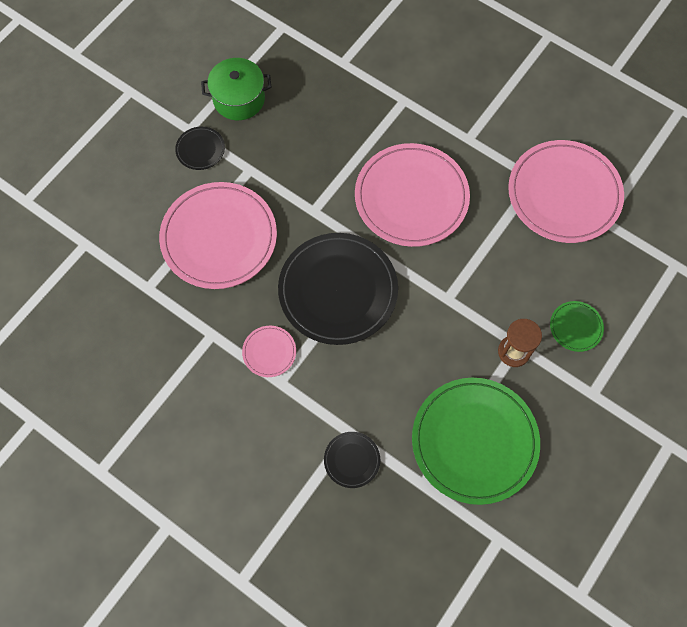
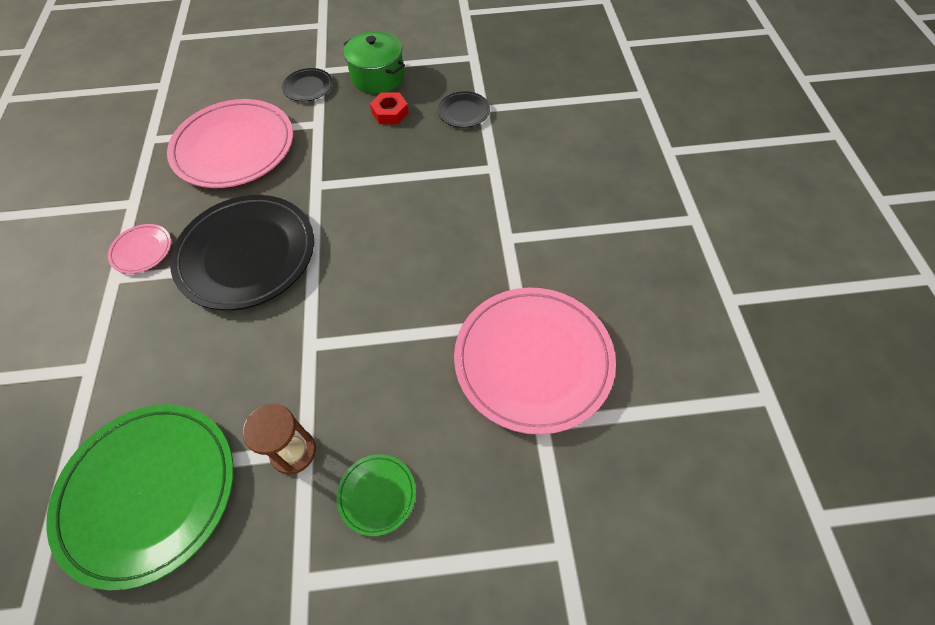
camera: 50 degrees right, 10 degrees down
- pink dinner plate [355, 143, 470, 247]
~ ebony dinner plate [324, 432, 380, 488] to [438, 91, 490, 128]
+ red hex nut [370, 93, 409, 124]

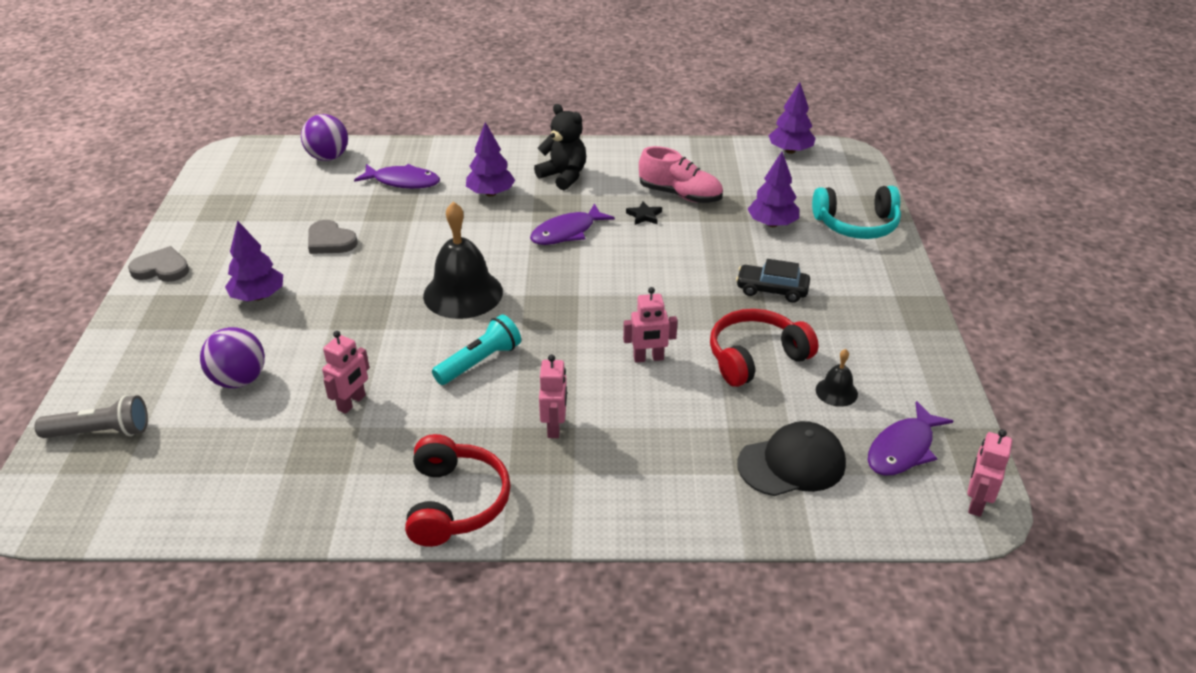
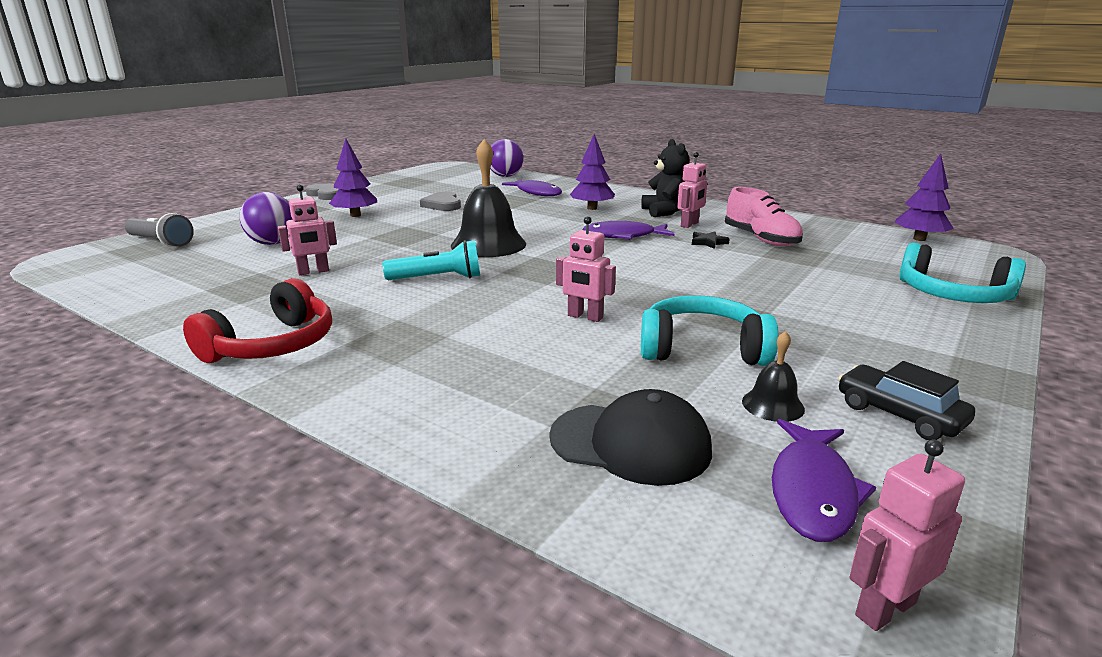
camera: 35 degrees right, 15 degrees down
- royal purple fir tree [748, 152, 799, 227]
~ ebony automobile [736, 259, 810, 303] to [838, 361, 975, 440]
~ red headset [710, 309, 819, 387] to aqua headset [641, 295, 778, 366]
~ pink robot figure [539, 354, 567, 438] to [677, 152, 707, 228]
~ royal purple fish figure [868, 401, 953, 475] = [772, 419, 876, 542] 60 degrees counterclockwise

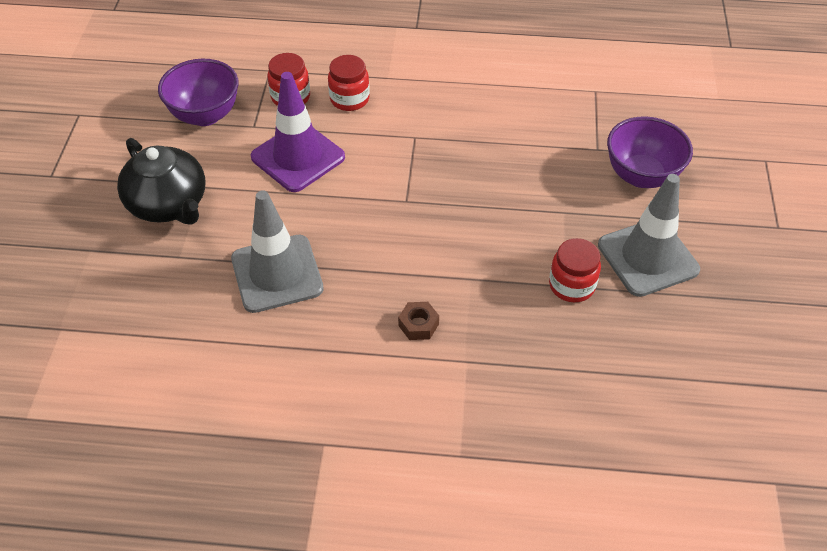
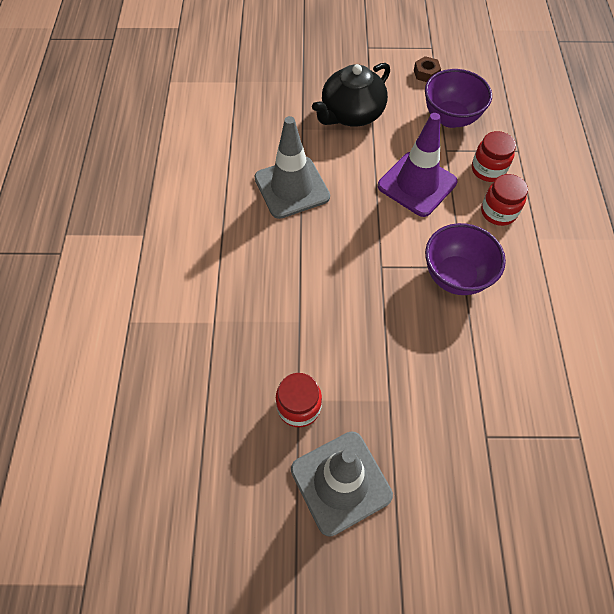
camera: 85 degrees right, 10 degrees up
~ royal purple bowl [607, 116, 693, 188] to [425, 223, 506, 295]
~ dark brown hex nut [398, 302, 439, 340] to [414, 56, 441, 82]

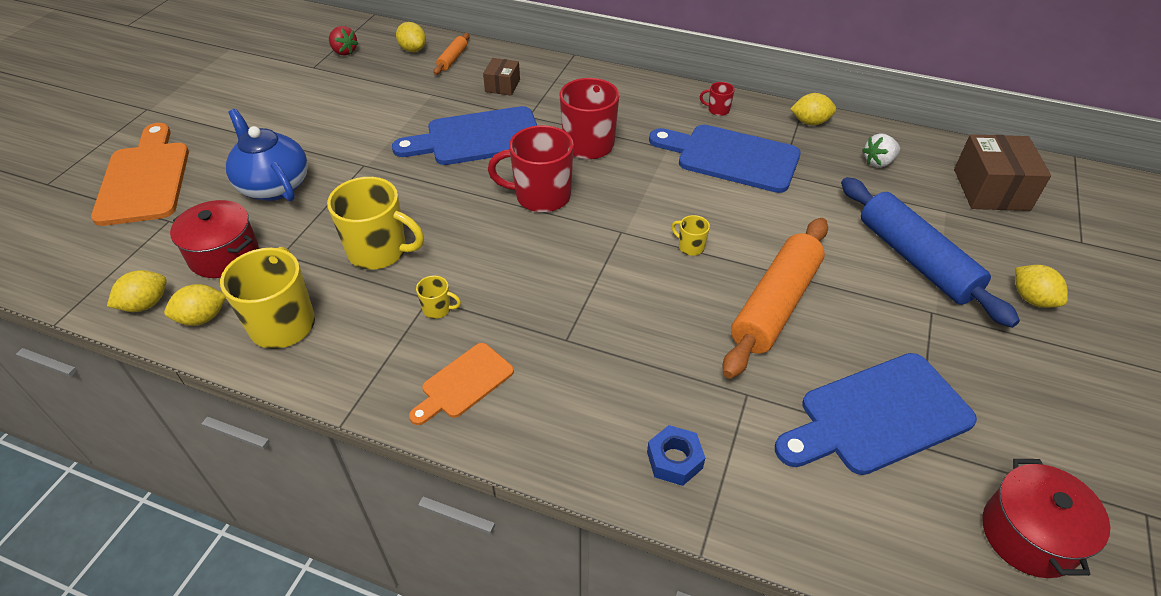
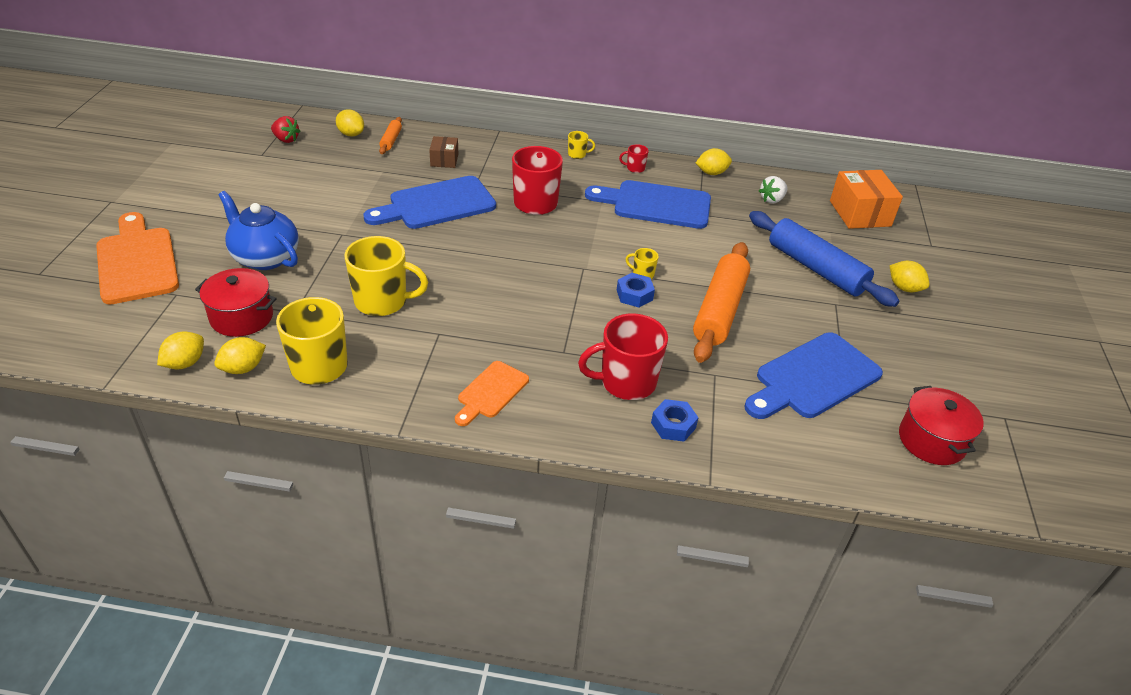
camera: 15 degrees left, 5 degrees down
~ red mug [488, 125, 574, 213] to [578, 314, 668, 400]
~ dark brown parcel [954, 134, 1051, 211] to orange parcel [830, 170, 903, 229]
~ bright yellow mug [416, 276, 461, 319] to [568, 131, 595, 159]
+ cobalt hex nut [617, 273, 655, 307]

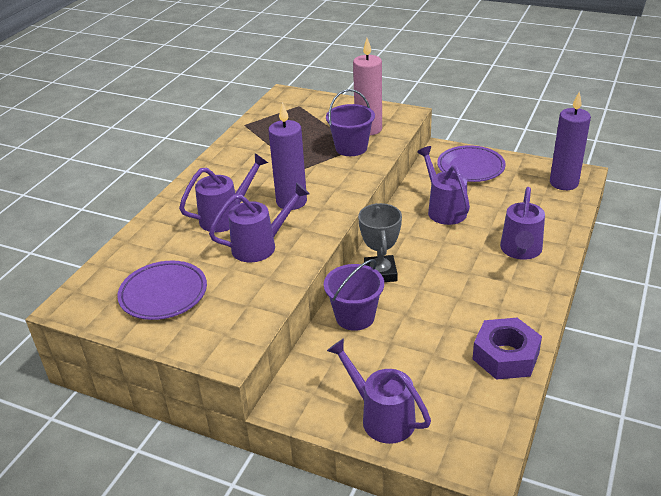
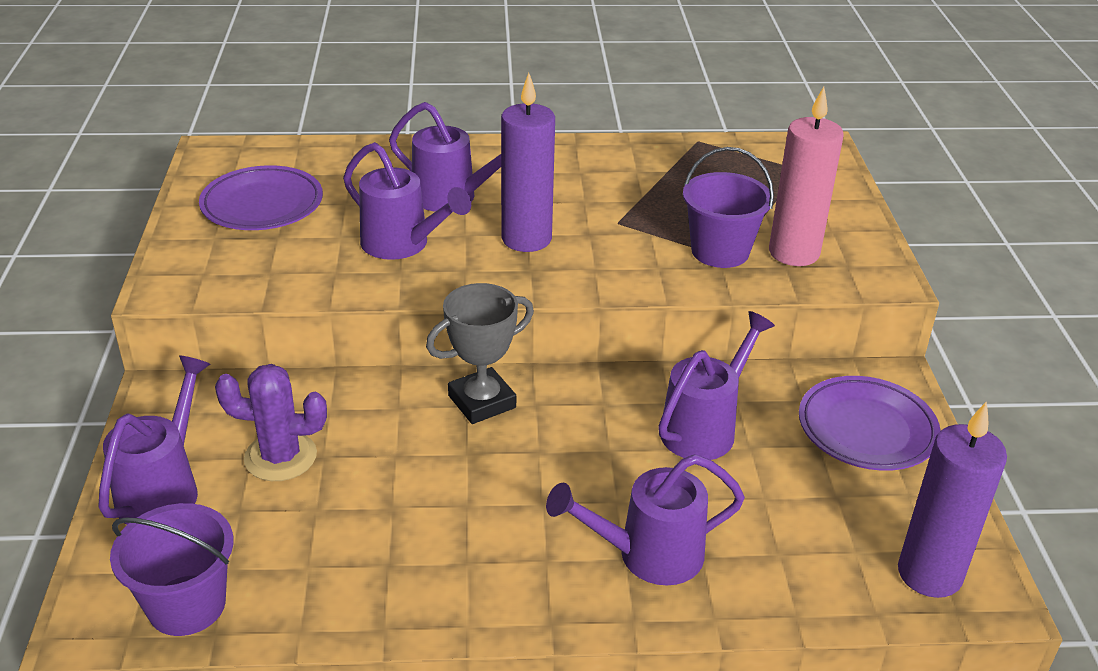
camera: 60 degrees right, 0 degrees up
~ royal purple pail [324, 259, 384, 331] to [110, 503, 233, 636]
- royal purple hex nut [472, 318, 542, 380]
+ royal purple saguaro cactus [215, 364, 327, 481]

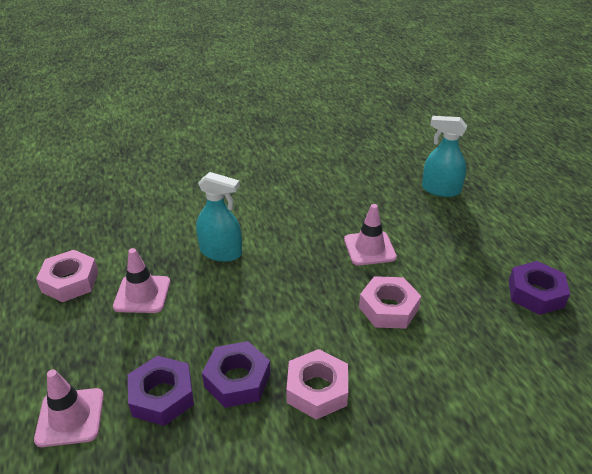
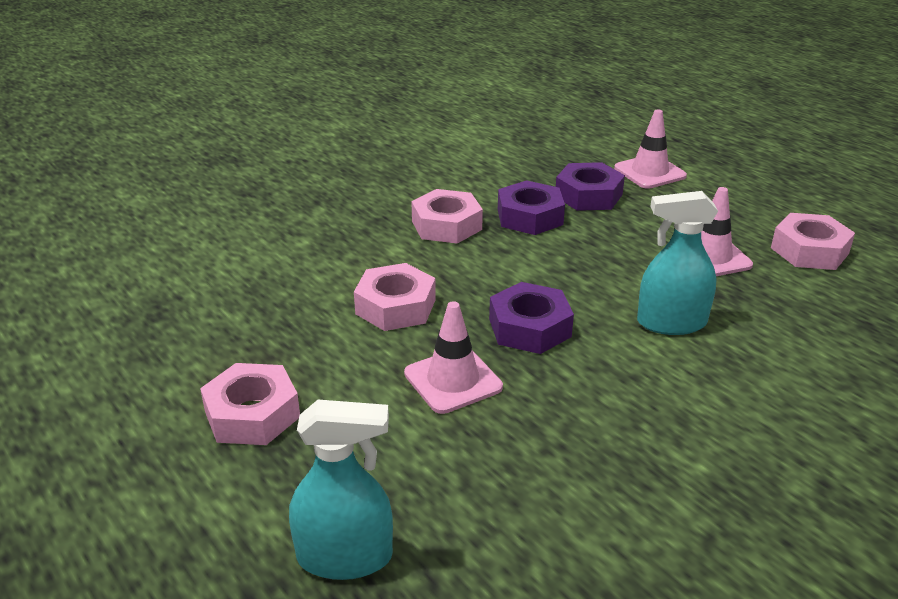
camera: 160 degrees right, 5 degrees down
~ royal purple hex nut [509, 261, 570, 315] to [489, 282, 574, 354]
+ pink hex nut [200, 363, 300, 445]

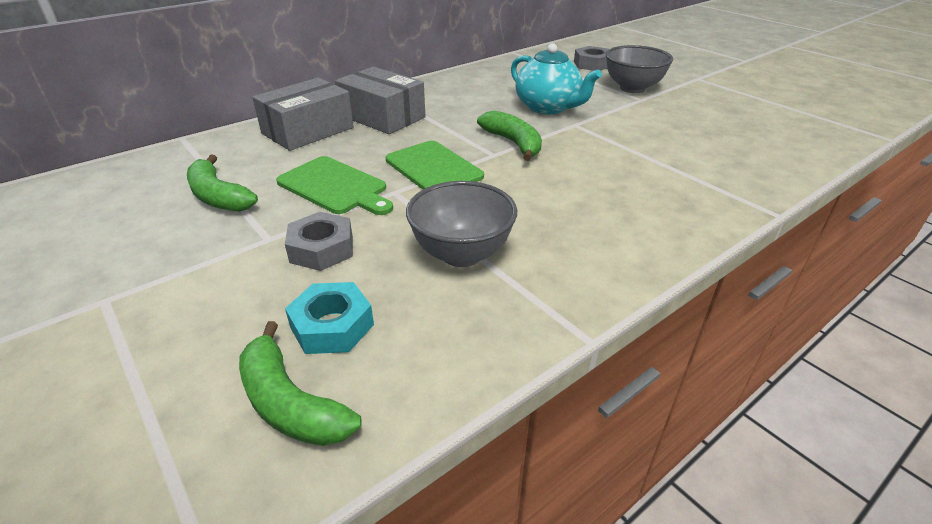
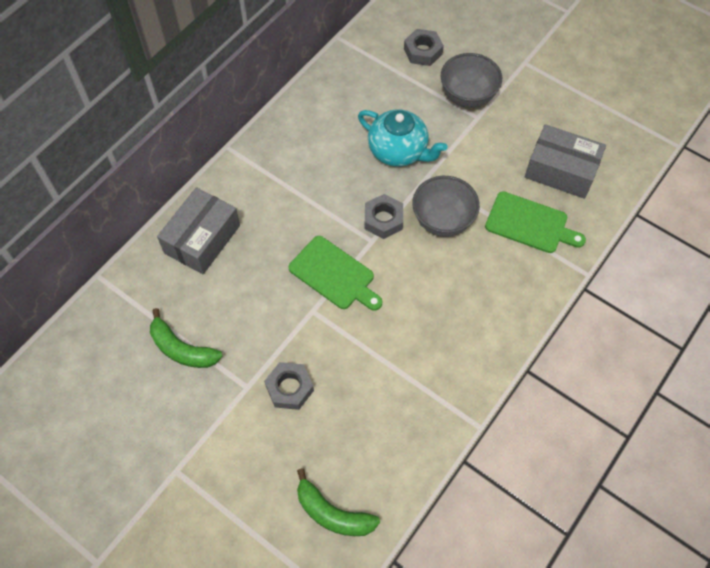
camera: 15 degrees left, 25 degrees up
~ grey parcel [335, 67, 426, 134] to [525, 124, 606, 199]
~ green toy banana [477, 111, 542, 161] to grey hex nut [364, 194, 403, 239]
~ green chopping board [276, 156, 393, 215] to [485, 191, 586, 253]
~ grey bowl [406, 181, 517, 267] to [412, 176, 480, 237]
- aqua hex nut [285, 282, 374, 354]

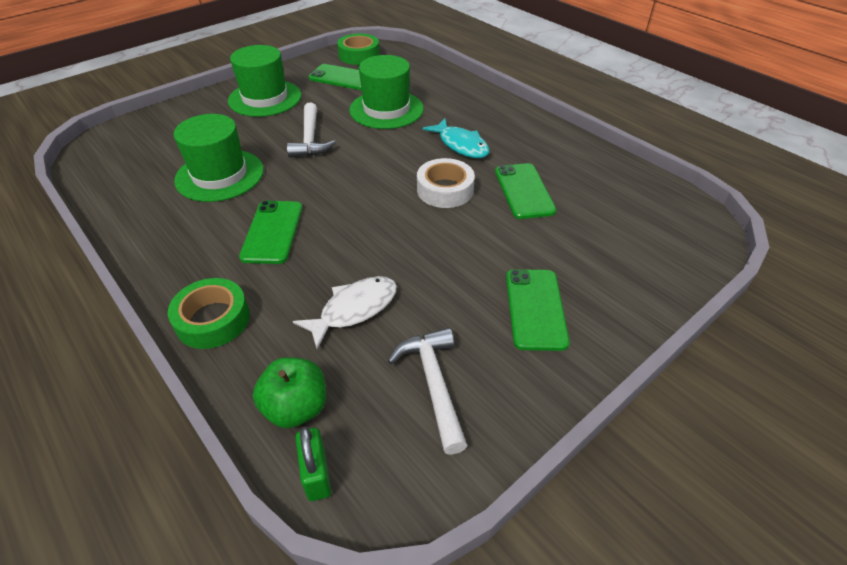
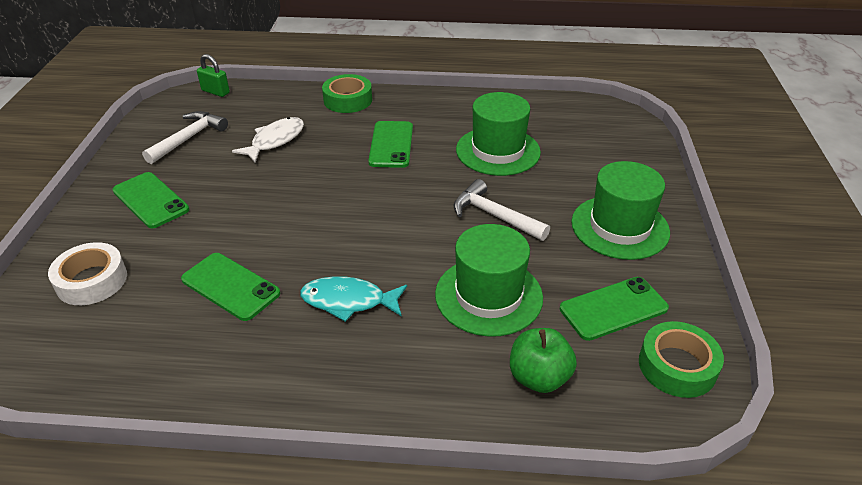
camera: 135 degrees right, 5 degrees down
~ pure white roll of tape [417, 158, 475, 208] to [48, 242, 127, 305]
~ green smartphone [239, 201, 303, 264] = [368, 121, 413, 168] 45 degrees clockwise
~ pure white fish figure [293, 276, 397, 349] = [232, 117, 304, 163] 150 degrees counterclockwise
~ pure white carpenter's hammer [388, 328, 467, 455] = [142, 111, 228, 164] 90 degrees counterclockwise
~ green toy apple [253, 357, 326, 428] to [510, 328, 577, 393]

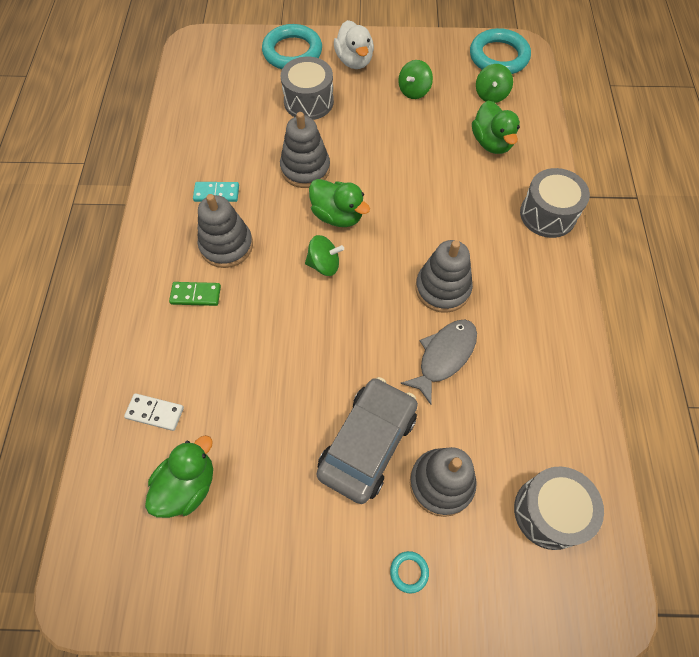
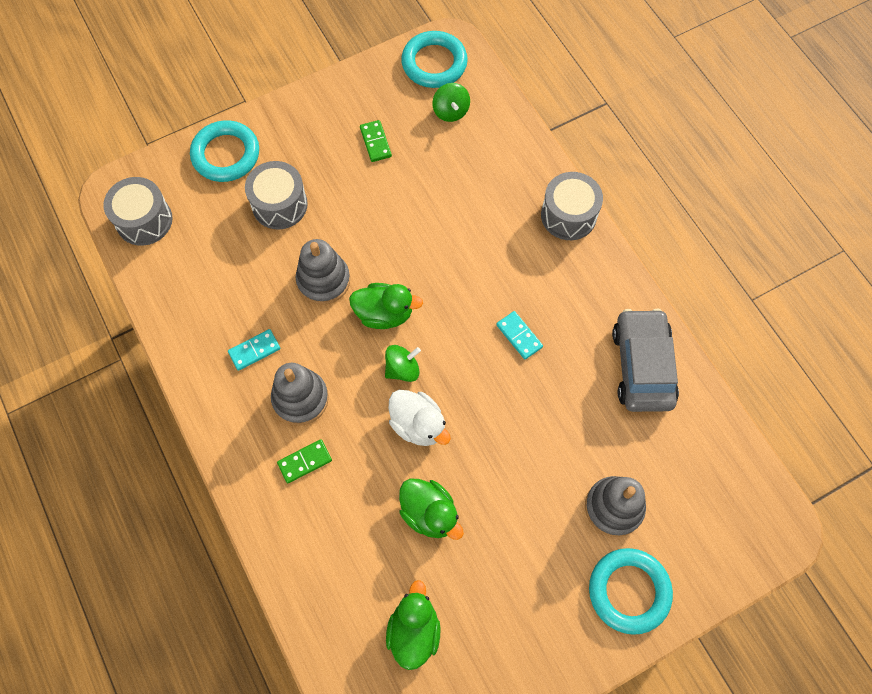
camera: 30 degrees left, 5 degrees up
~ pure white duck [334, 20, 374, 69] to [389, 390, 451, 446]
~ green toy top [398, 60, 433, 99] to green domino [360, 120, 392, 162]
~ green duck [472, 101, 520, 154] to [399, 478, 464, 540]
~ grey stacking rings [416, 240, 473, 313] to aqua domino [496, 311, 543, 359]
- grey fish figure [400, 320, 477, 405]
~ grey automobile [317, 377, 418, 504] to [612, 308, 679, 412]
- pure white domino [124, 393, 184, 431]
~ grey snare drum [514, 467, 604, 550] to [103, 177, 173, 246]
~ aqua torus [390, 551, 429, 593] = [589, 548, 673, 635] x2.42

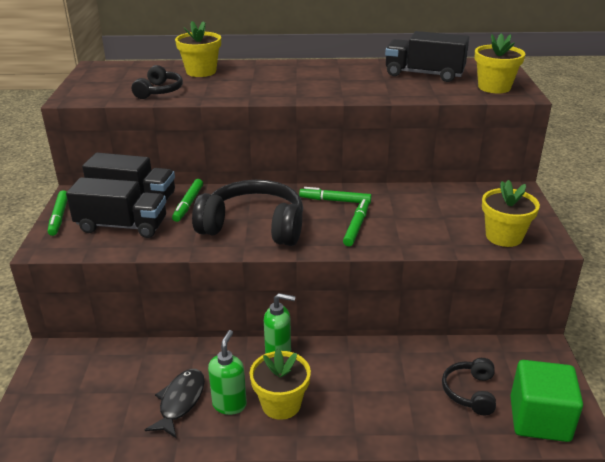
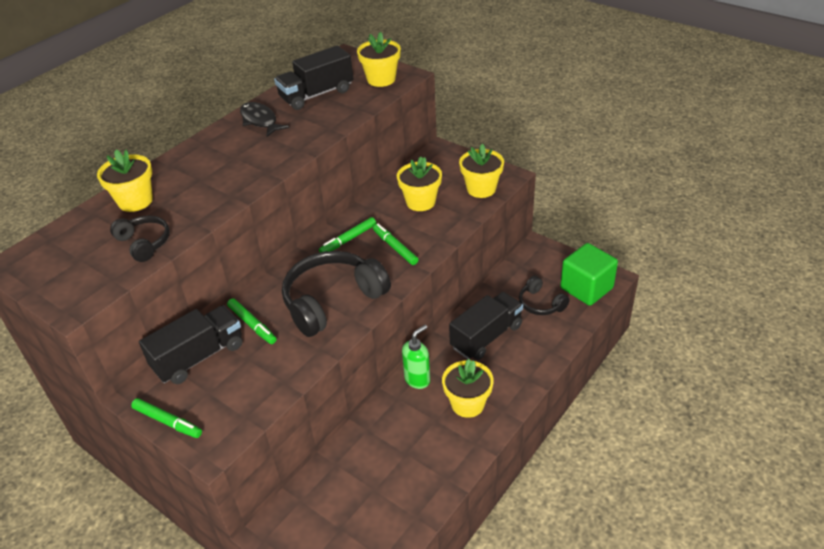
camera: 50 degrees left, 10 degrees up
~ ebony truck [66, 177, 166, 238] to [449, 292, 523, 360]
- green soap pump [208, 330, 247, 415]
~ ebony fish figure [145, 369, 205, 438] to [240, 102, 289, 137]
+ bright yellow flower pot [397, 157, 442, 211]

